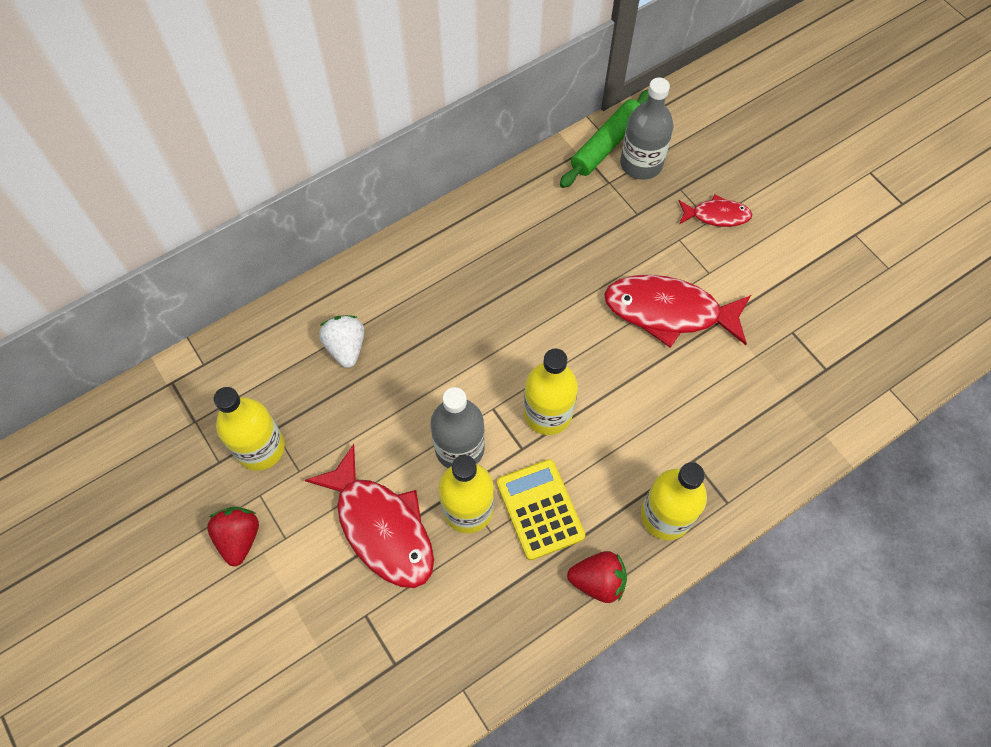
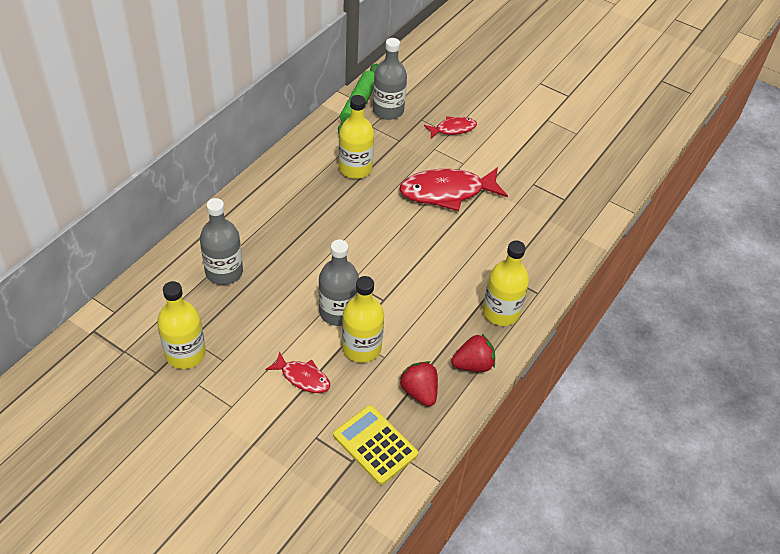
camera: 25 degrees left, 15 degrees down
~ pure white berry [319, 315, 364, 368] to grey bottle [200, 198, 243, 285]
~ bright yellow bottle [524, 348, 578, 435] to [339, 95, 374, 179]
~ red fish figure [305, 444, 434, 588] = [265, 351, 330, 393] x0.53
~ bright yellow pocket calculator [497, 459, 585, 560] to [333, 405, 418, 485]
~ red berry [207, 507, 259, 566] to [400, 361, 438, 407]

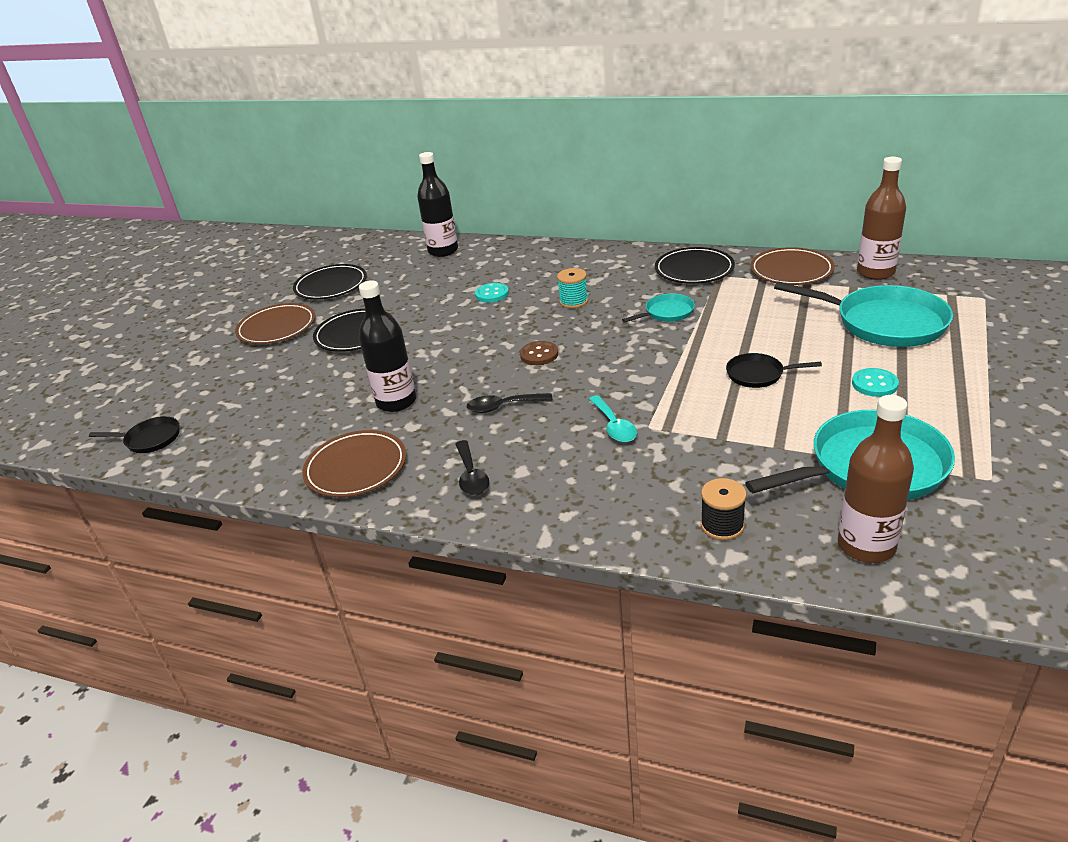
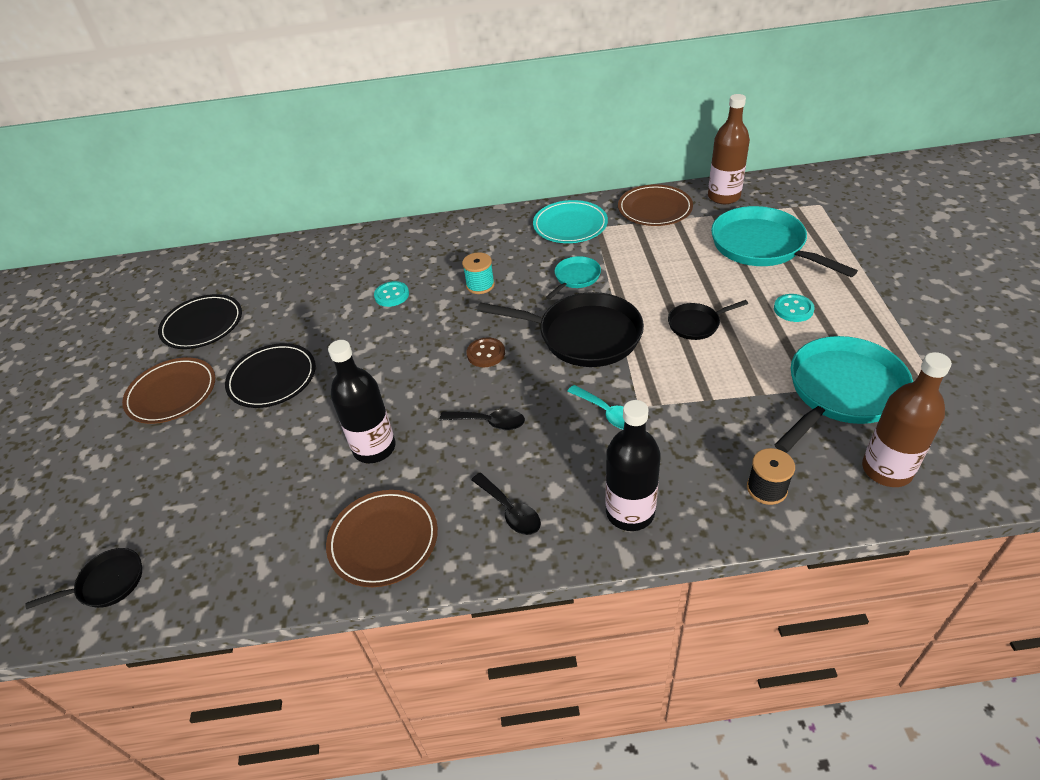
camera: 25 degrees left, 10 degrees up
~ ebony bottle [417, 152, 458, 257] to [605, 400, 661, 531]
~ ebony dinner plate [655, 247, 735, 284] to aqua dinner plate [533, 200, 608, 243]
~ aqua frying pan [774, 281, 953, 347] = [711, 206, 858, 277] 135 degrees counterclockwise
~ ebony tablespoon [466, 393, 553, 413] = [440, 409, 525, 430] 135 degrees counterclockwise
+ ebony frying pan [477, 292, 644, 367]

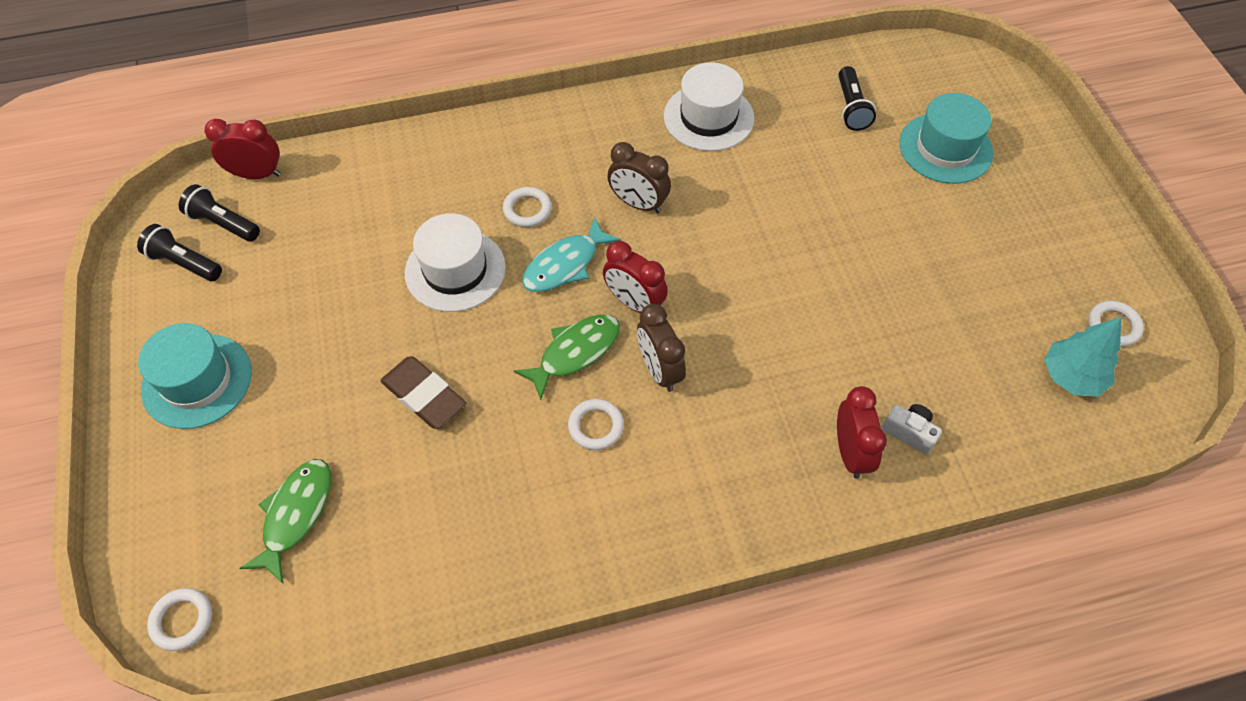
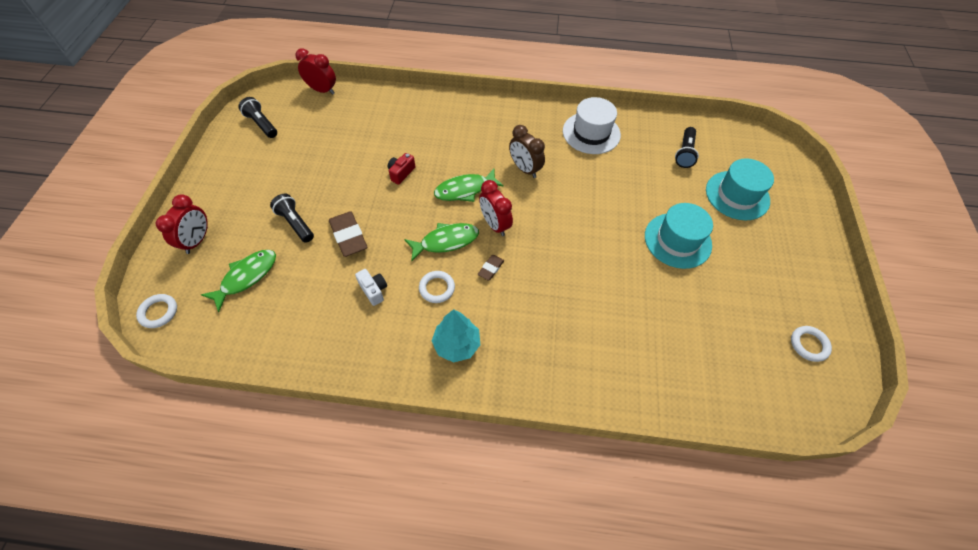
camera: 20 degrees right, 0 degrees up
~ ebony pocket torch [179, 184, 260, 242] to [270, 193, 314, 243]
- pure white torus [503, 187, 552, 227]
~ pure white tall hat [405, 213, 506, 312] to red photo camera [388, 153, 415, 185]
~ aqua fish figure [522, 217, 621, 292] to green fish figure [434, 169, 504, 202]
~ dark brown alarm clock [637, 304, 686, 392] to dark brown gum eraser [477, 255, 504, 281]
~ aqua fir tree [1044, 317, 1121, 396] to [432, 309, 480, 363]
~ aqua tall hat [138, 323, 252, 429] to [645, 203, 713, 269]
~ red alarm clock [837, 386, 887, 479] to [156, 194, 208, 254]
~ pure white photo camera [882, 404, 942, 454] to [355, 269, 387, 306]

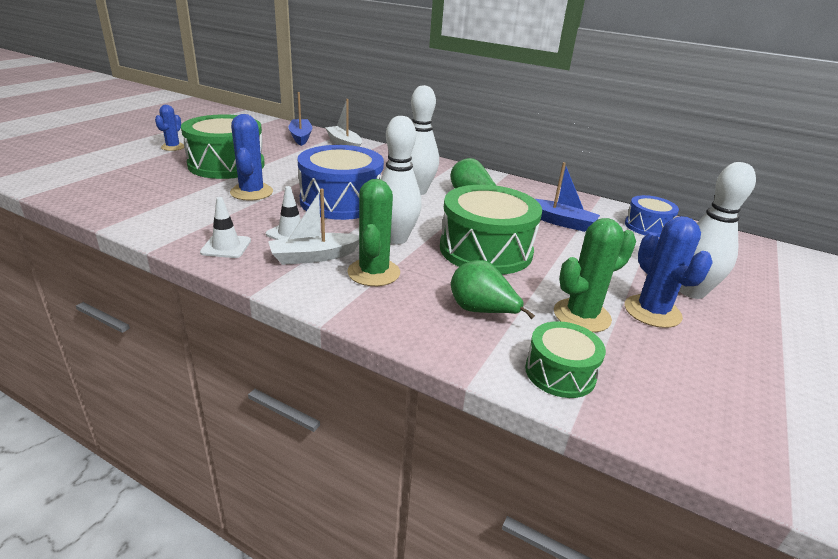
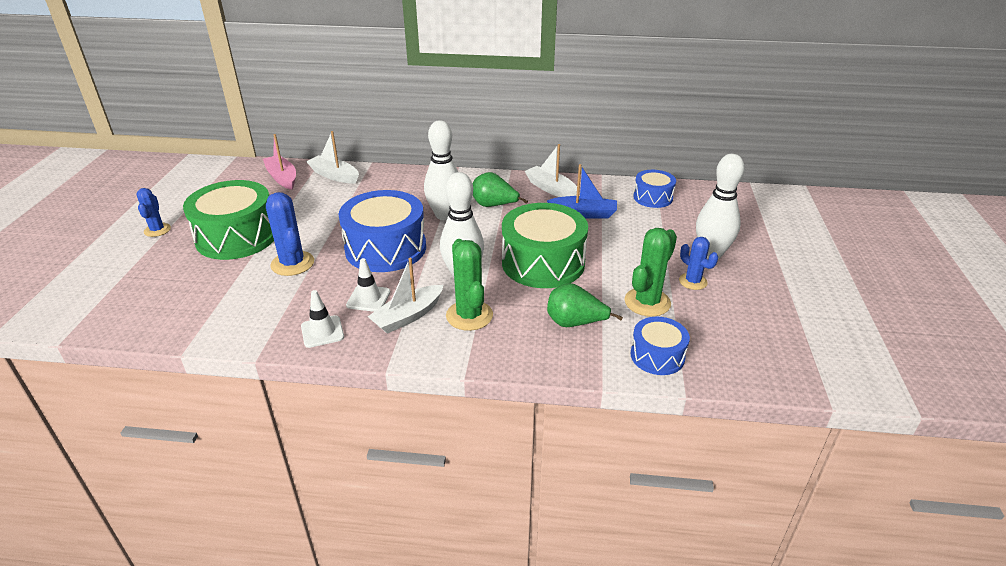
camera: 20 degrees left, 5 degrees up
~ cobalt sailboat [288, 92, 312, 146] to pink sailboat [263, 134, 296, 190]
~ cobalt saguaro cactus [625, 216, 713, 328] = [679, 237, 718, 290] x0.63
~ green snare drum [525, 321, 606, 398] to cobalt snare drum [630, 317, 690, 375]
+ pure white sailboat [525, 144, 577, 197]

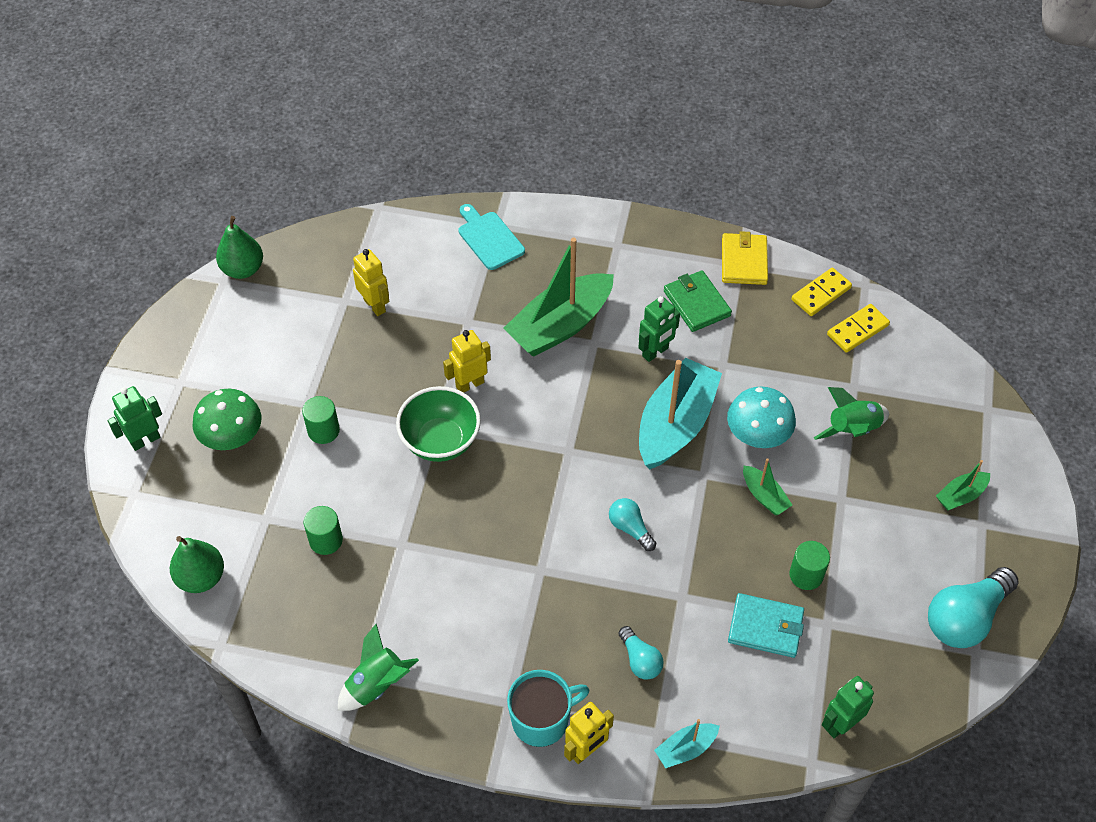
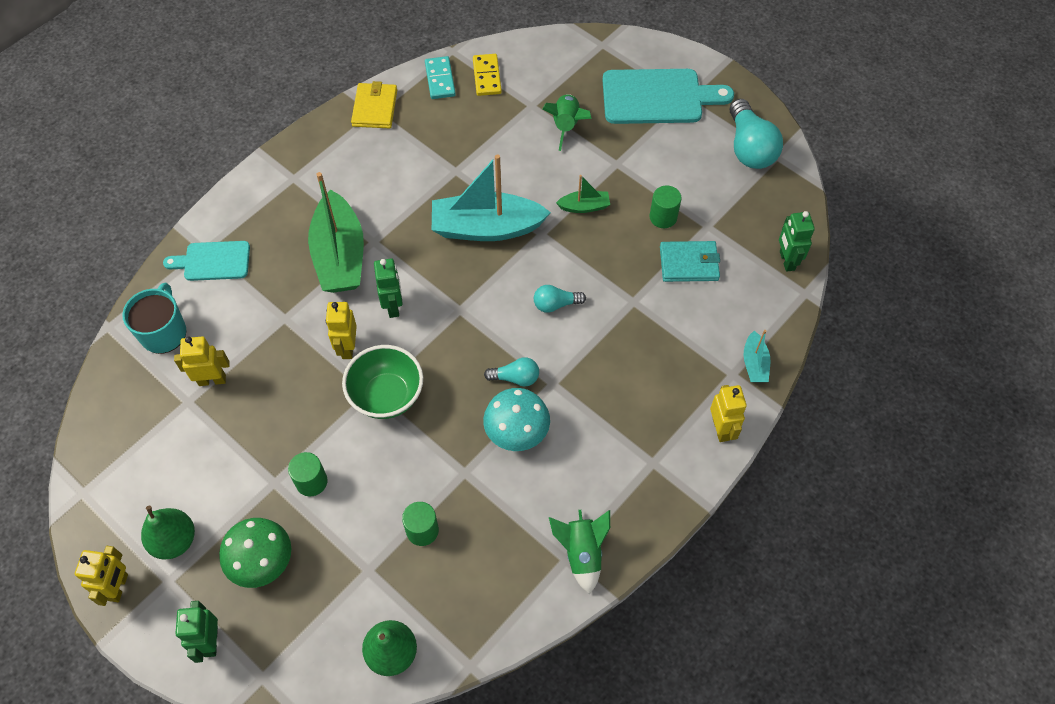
camera: 60 degrees left, 5 degrees up
~ green pear [216, 216, 263, 279] to [141, 505, 195, 560]
~ bright yellow card wallet [722, 231, 768, 285] = [351, 81, 397, 128] 60 degrees clockwise
~ bright yellow domino [792, 268, 852, 316] to aqua domino [425, 56, 456, 99]
- green card wallet [664, 270, 732, 332]
~ green robot figure [638, 296, 680, 362] to [374, 259, 403, 318]
~ aqua sailboat [639, 358, 722, 470] = [432, 154, 551, 241] 60 degrees counterclockwise
~ aqua toadstool [727, 387, 796, 448] to [483, 388, 550, 451]
~ green sailboat [936, 460, 990, 510] to aqua chopping board [602, 69, 734, 124]
~ aqua card wallet [728, 593, 804, 658] = [660, 241, 720, 282] 45 degrees clockwise
~ aqua bulb [619, 626, 664, 680] to [484, 357, 539, 387]
~ aqua mug [507, 670, 589, 747] to [122, 283, 186, 354]
+ bright yellow robot figure [75, 546, 128, 606]

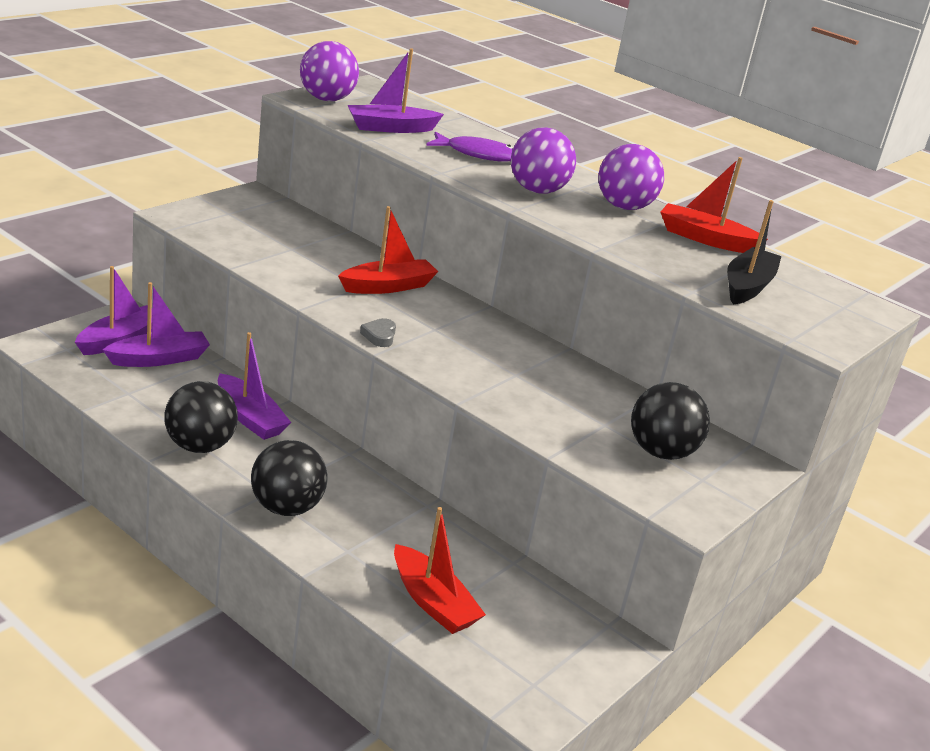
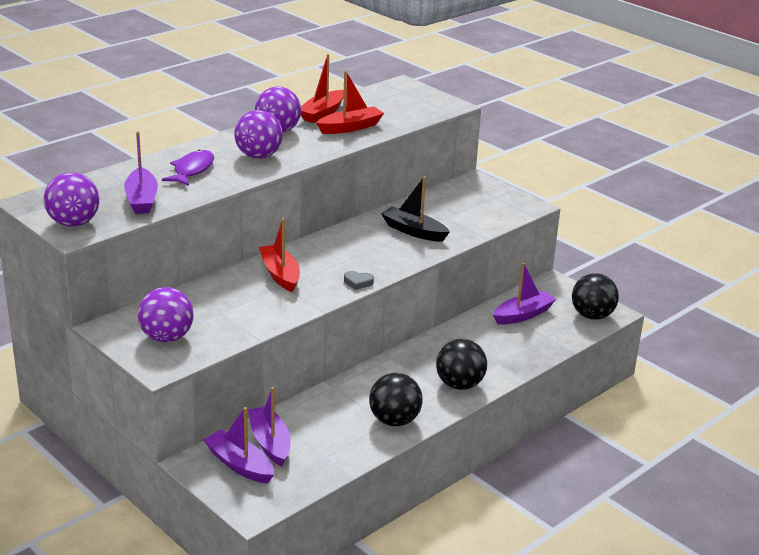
camera: 80 degrees left, 0 degrees up
~ ebony sailboat [727, 200, 782, 305] to [381, 176, 450, 242]
~ royal purple sailboat [218, 332, 291, 440] to [493, 262, 556, 325]
~ ebony ball [631, 382, 710, 460] to [572, 273, 619, 320]
~ red sailboat [394, 507, 486, 634] to [316, 71, 384, 134]
+ royal purple ball [138, 287, 194, 342]

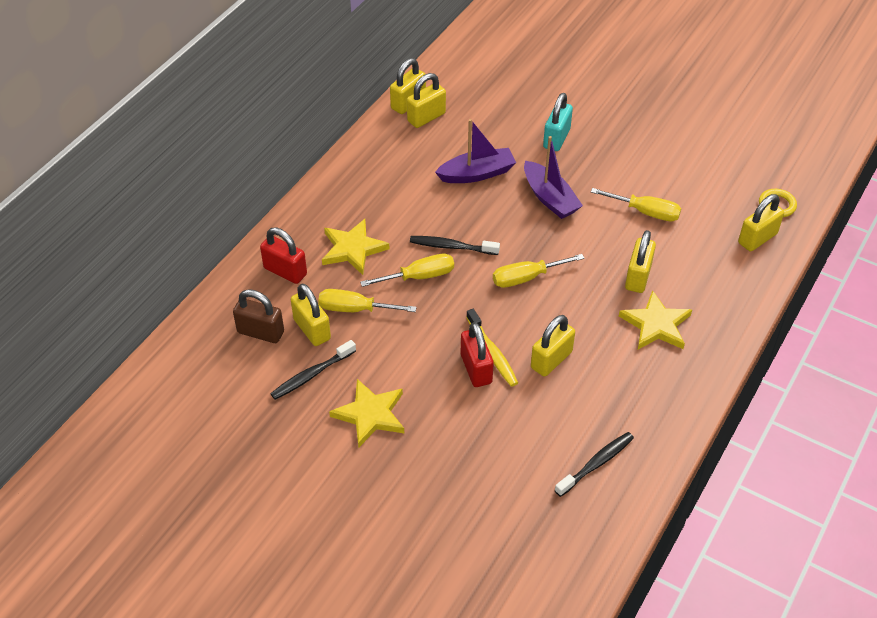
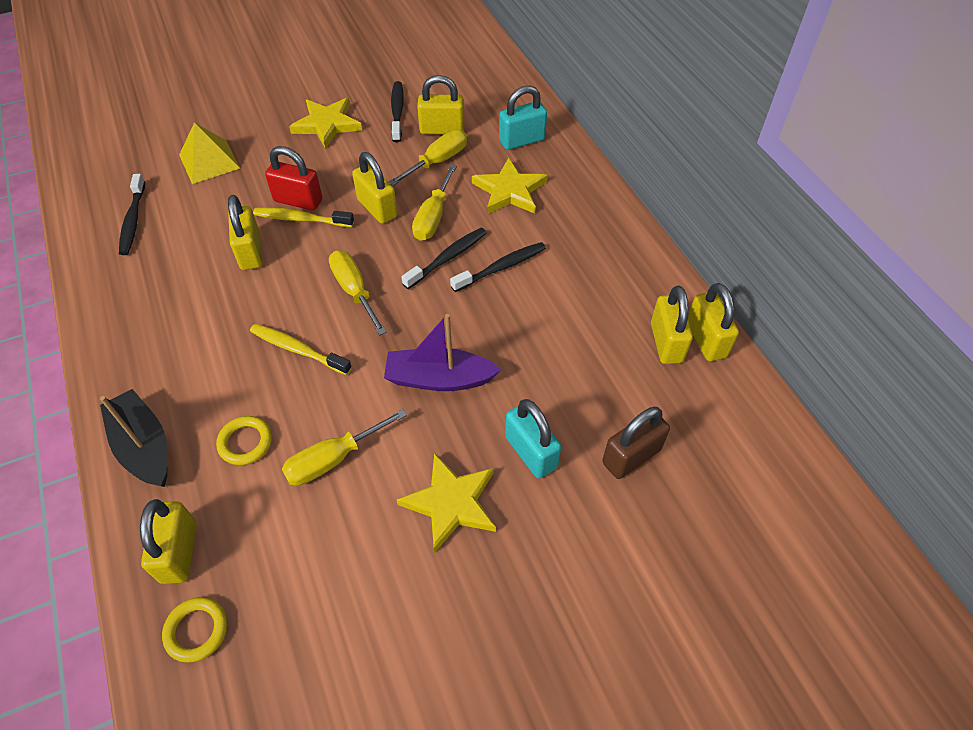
camera: 125 degrees right, 5 degrees up
- royal purple sailboat [435, 119, 516, 183]
~ red padlock [260, 227, 307, 284] to aqua padlock [499, 85, 547, 150]
~ bright yellow padlock [625, 230, 656, 293] to [352, 152, 398, 224]
~ bright yellow screwdriver [493, 254, 584, 288] = [329, 250, 387, 335] 45 degrees counterclockwise
~ dark brown padlock [233, 289, 284, 343] to [602, 407, 670, 479]
~ bright yellow star [619, 290, 692, 349] to [397, 453, 496, 553]
+ bright yellow pyramid shape [179, 122, 240, 184]
+ ebony toothbrush [450, 242, 546, 292]
+ bright yellow toothbrush [250, 324, 352, 375]
+ ebony sailboat [100, 389, 168, 487]
+ bright yellow torus [216, 416, 272, 465]

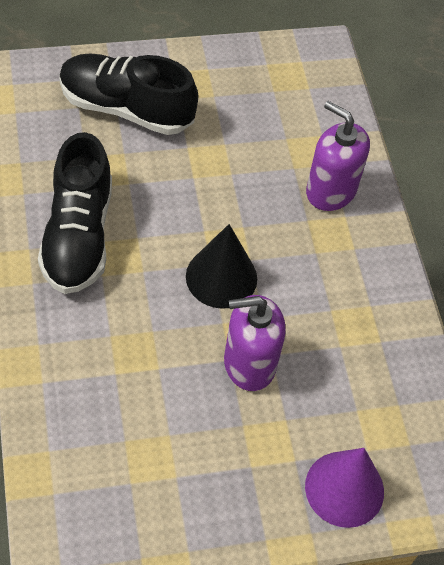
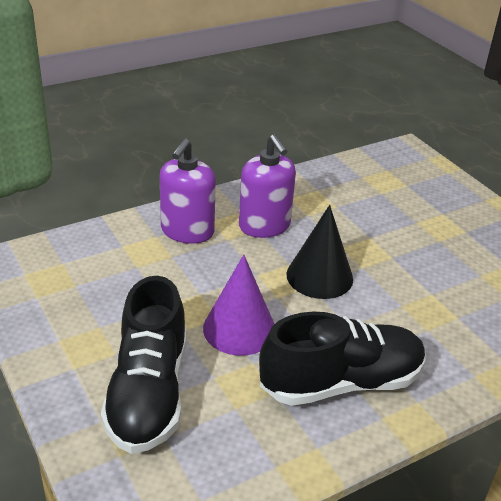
camera: 105 degrees left, 20 degrees down
~ royal purple soap pump [224, 295, 286, 391] to [239, 134, 296, 238]
~ royal purple cone shape [305, 448, 384, 528] to [203, 255, 274, 356]

